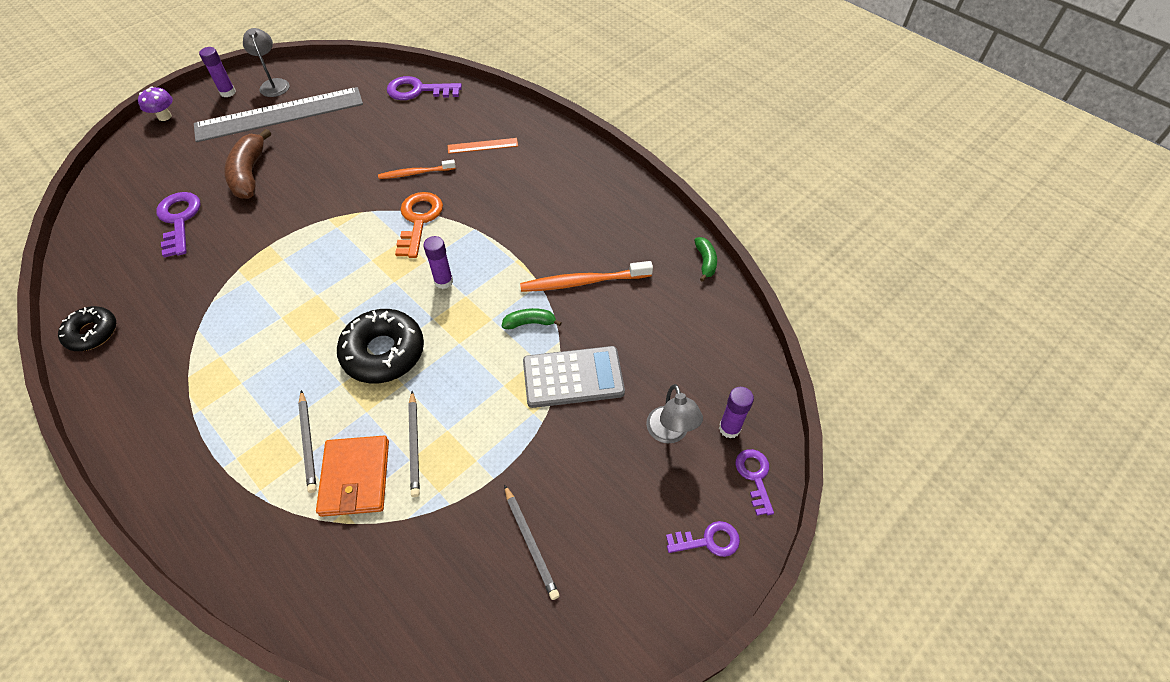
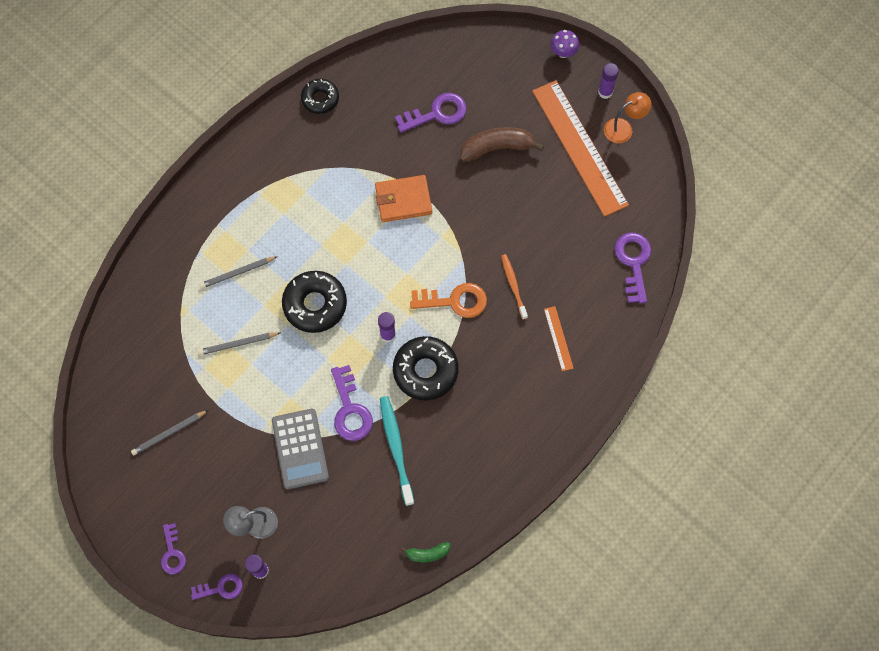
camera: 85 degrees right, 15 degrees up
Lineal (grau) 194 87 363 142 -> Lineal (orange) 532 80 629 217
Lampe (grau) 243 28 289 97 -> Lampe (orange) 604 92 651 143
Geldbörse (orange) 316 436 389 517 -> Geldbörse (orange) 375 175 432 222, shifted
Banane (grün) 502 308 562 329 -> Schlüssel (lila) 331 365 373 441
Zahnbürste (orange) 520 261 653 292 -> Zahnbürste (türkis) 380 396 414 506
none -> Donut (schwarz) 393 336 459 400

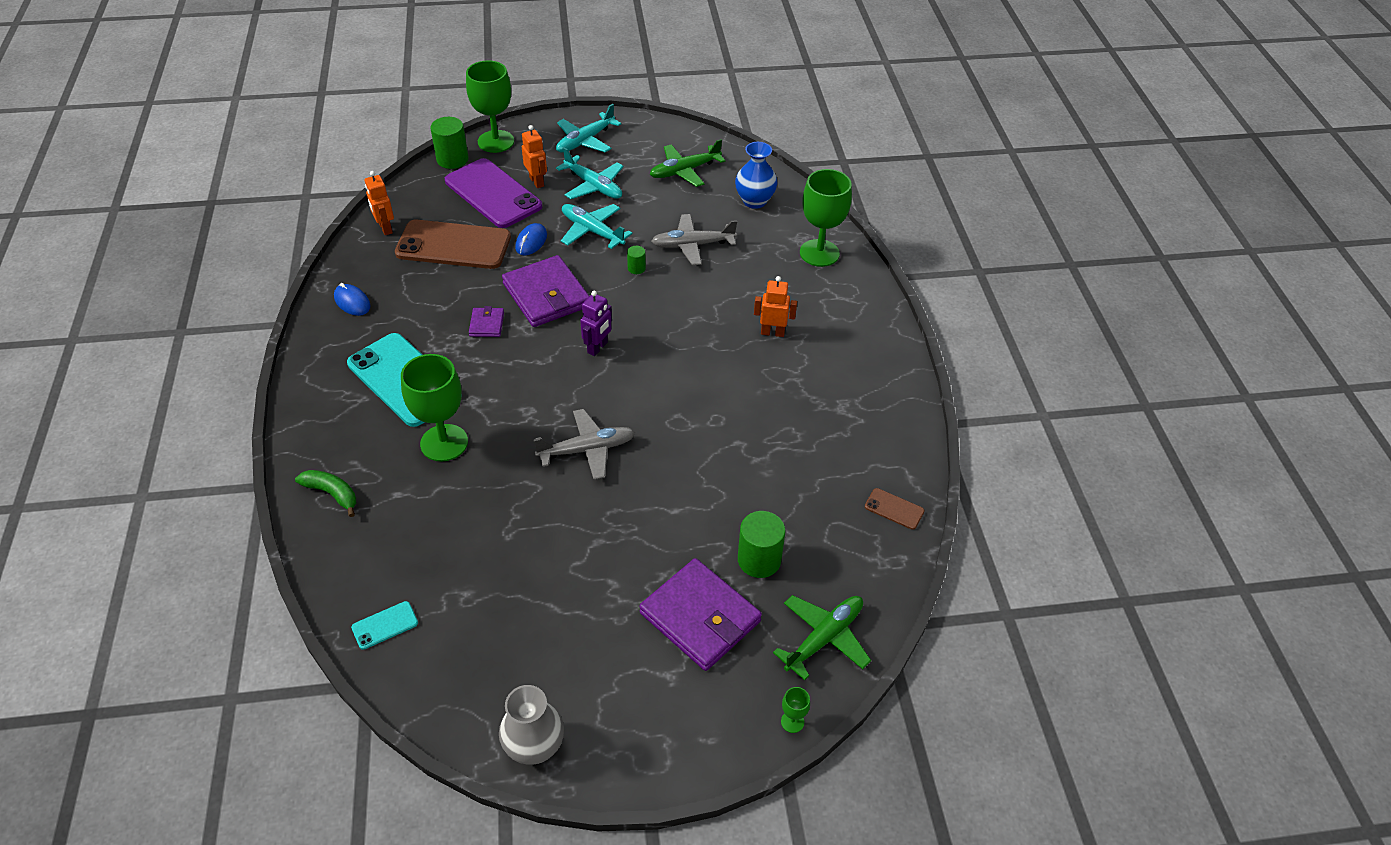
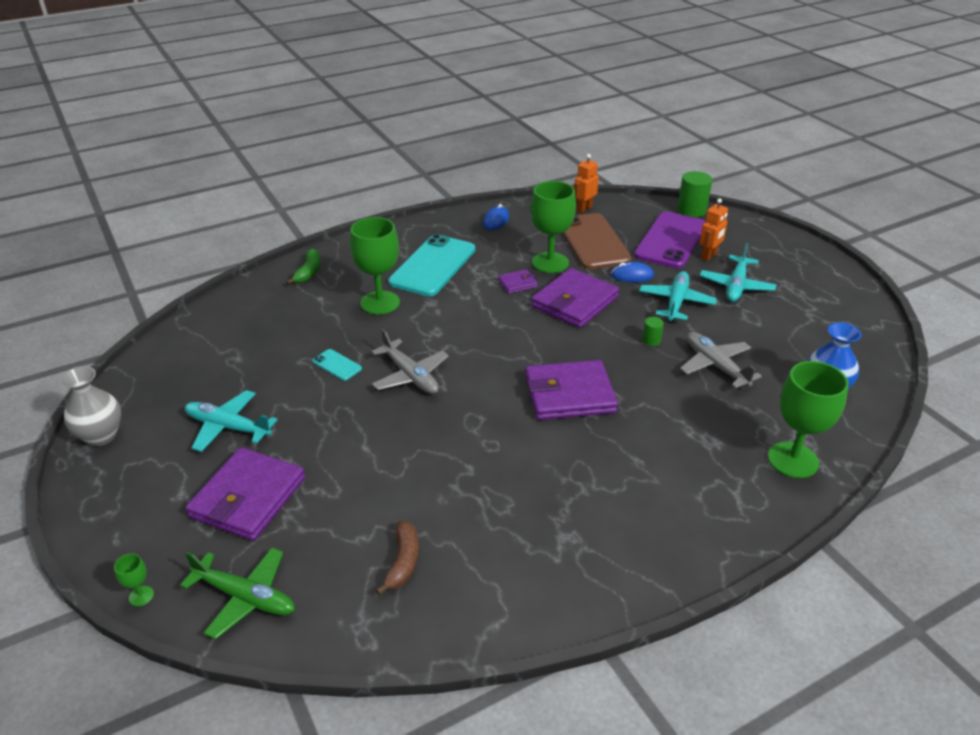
camera: 70 degrees right, 10 degrees down
Handy (türkis) 351 601 418 650 -> Handy (türkis) 313 349 362 381, shifted
Kelch (grün) 466 60 514 153 -> Kelch (grün) 531 181 576 273, shifted
Flugzeug (türkis) 556 104 621 153 -> Flugzeug (türkis) 185 390 278 452, shifted
Roboter (lila) 580 291 612 356 -> none
Flugzeug (grün) 650 139 725 187 -> none
Vollzylinder (grün) 738 511 786 578 -> none
Roboter (orange) 754 276 797 337 -> none
Handy (braun) 865 488 925 530 -> none
none -> Banane (braun) 375 521 419 595
none -> Geldbörse (lila) 525 360 618 420

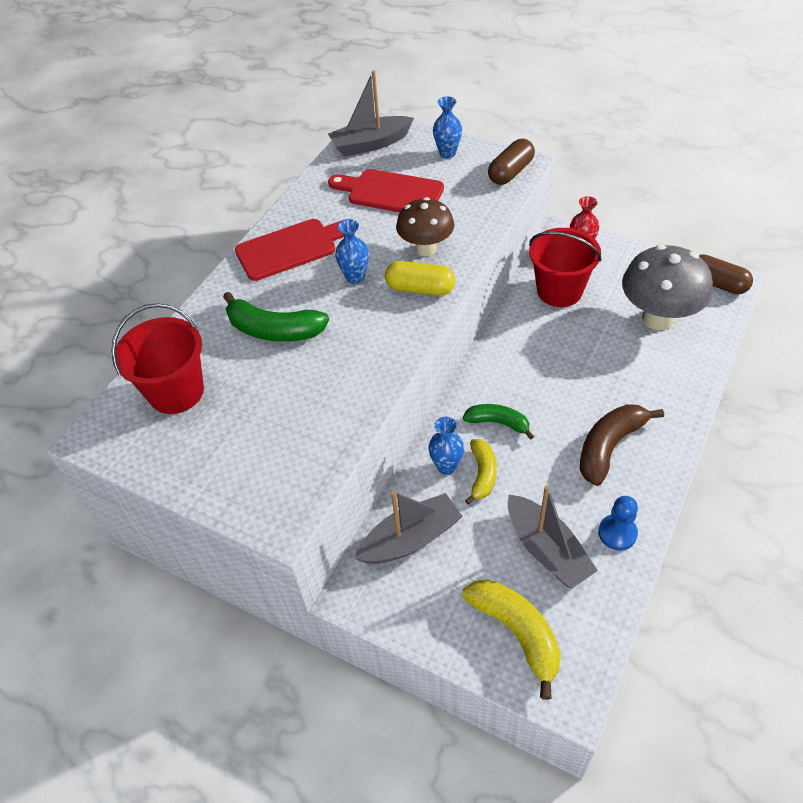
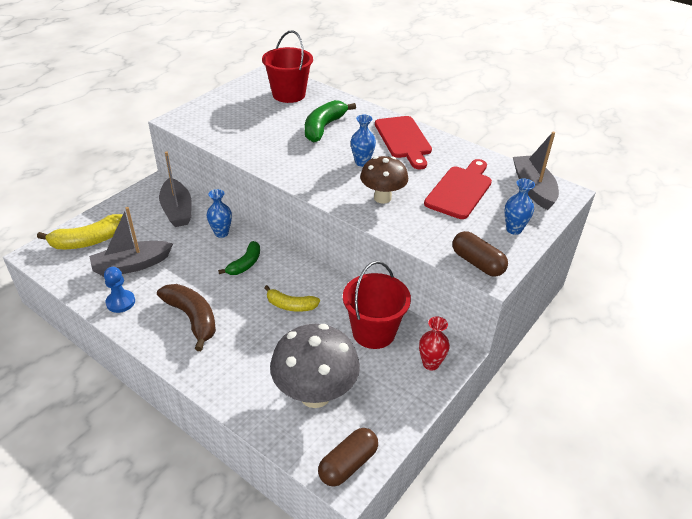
camera: 95 degrees right, 10 degrees down
Kapsel (gelb) 385 261 455 295 -> none
Banane (gelb) 465 439 497 505 -> Banane (gelb) 264 285 320 312, shifted

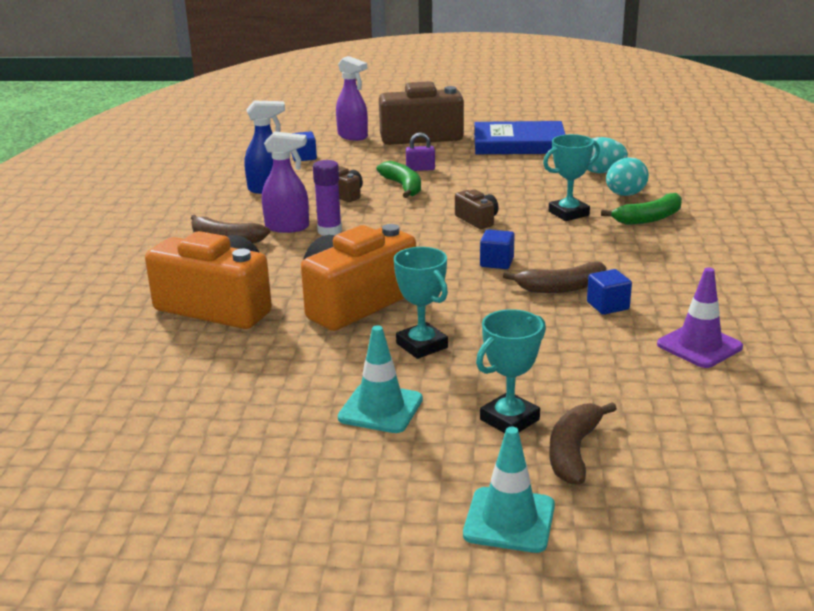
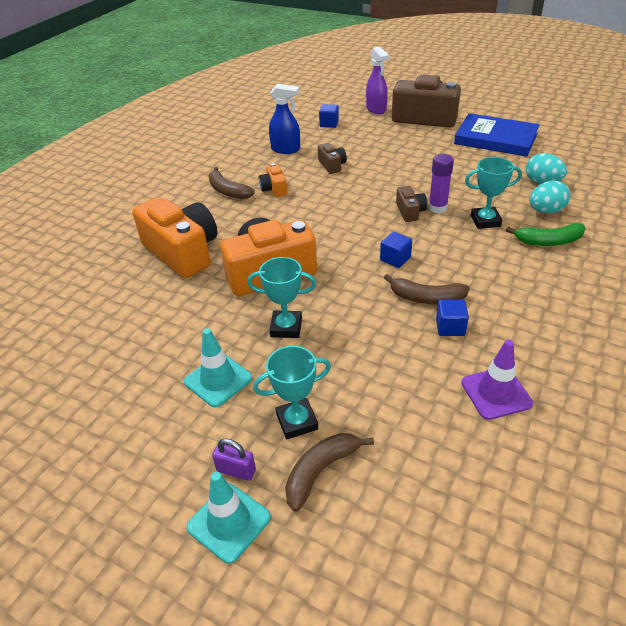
camera: 25 degrees right, 15 degrees up
Sprühflasche (lila) 262 131 309 233 -> Kamera (orange) 259 163 287 197
Klebestift (lila) 313 160 342 236 -> Klebestift (lila) 429 154 454 213, shifted
Banane (grün) 376 161 421 198 -> none
Pokal (türkis) 394 247 448 359 -> Pokal (türkis) 247 257 316 338, 75 degrees counterclockwise
Vorhängeschloss (lila) 406 133 435 171 -> Vorhängeschloss (lila) 212 439 256 481, shifted

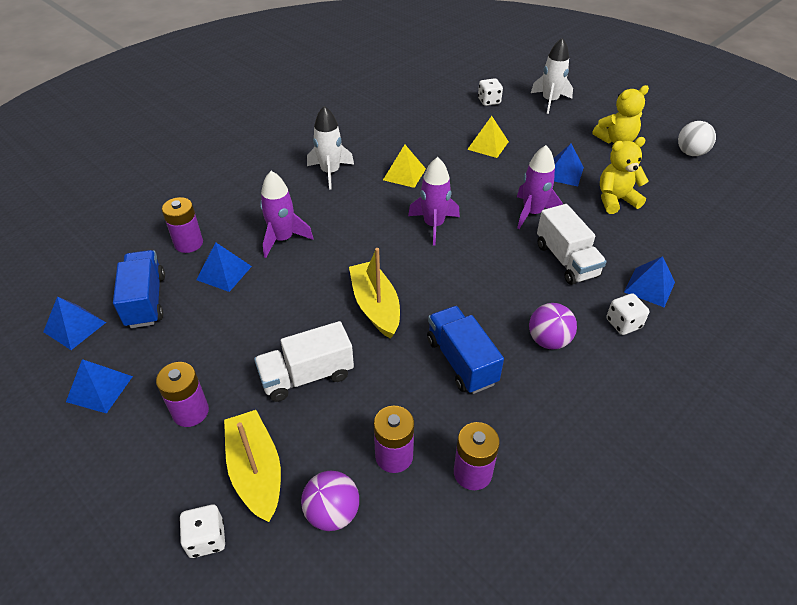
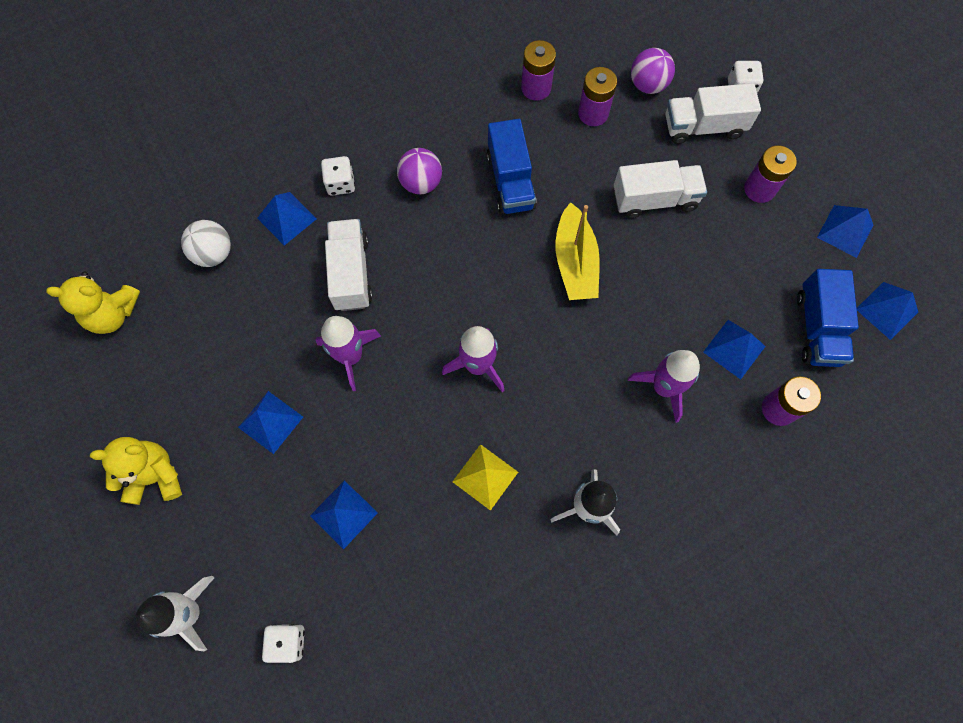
camera: 165 degrees left, 25 degrees up
Boot (gelb) 224 410 281 522 -> Lastwagen (weiß) 665 83 761 144
Pyramide (gelb) 467 116 509 158 -> Pyramide (blau) 310 480 378 549
Teddybär (gelb) 600 137 649 214 -> Teddybär (gelb) 46 272 140 334, shifted
Ball (weiß) 678 121 716 156 -> Ball (weiß) 181 220 231 267, shifted

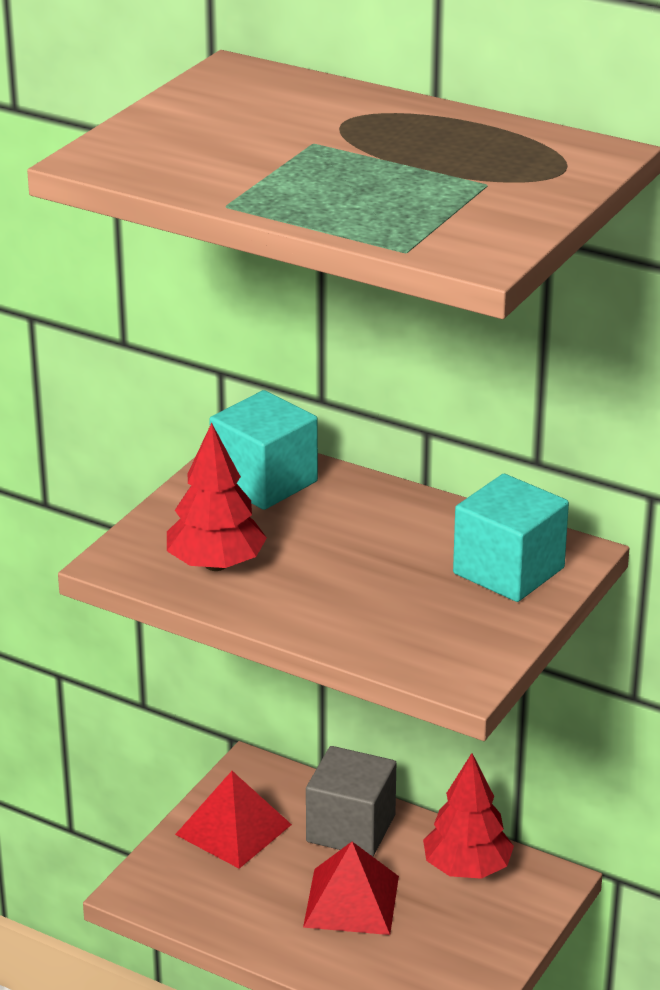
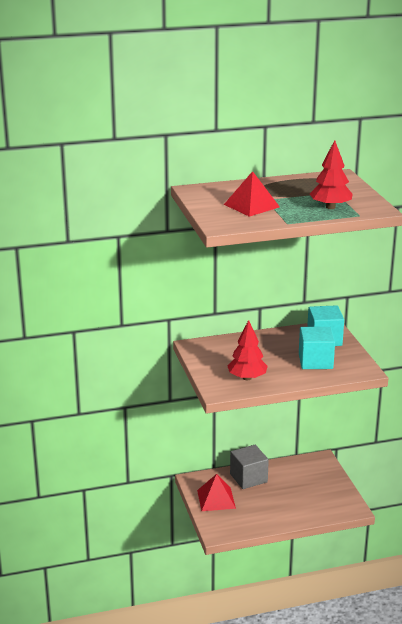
camera: 45 degrees left, 5 degrees down
Kubus (türkis) 209 390 318 510 -> Kubus (türkis) 299 327 335 369, shifted
Pyramide (rot) 303 842 399 935 -> Pyramide (rot) 224 171 280 217, shifted
Baum (rot) 423 753 514 879 -> Baum (rot) 310 140 353 209, shifted

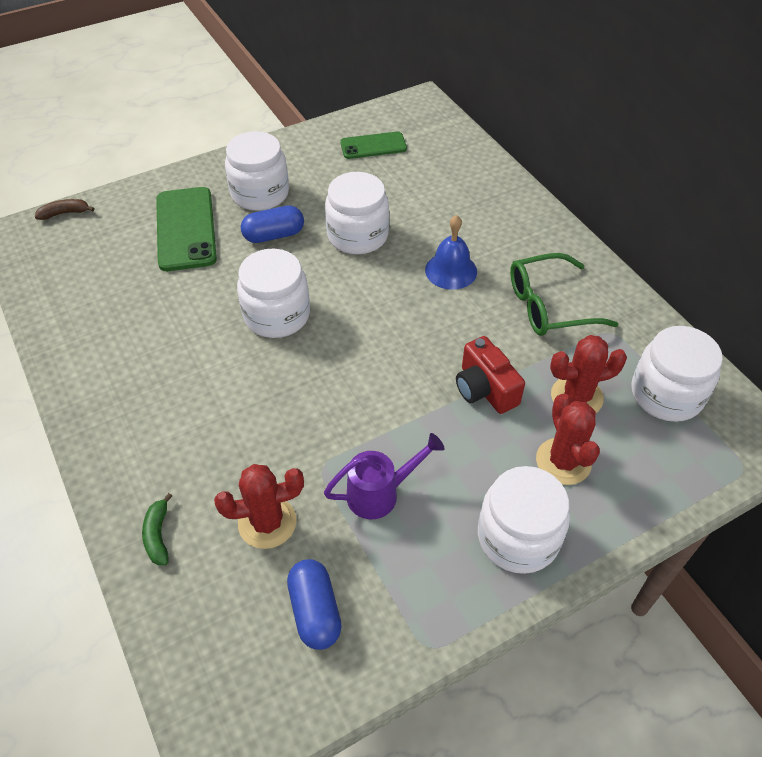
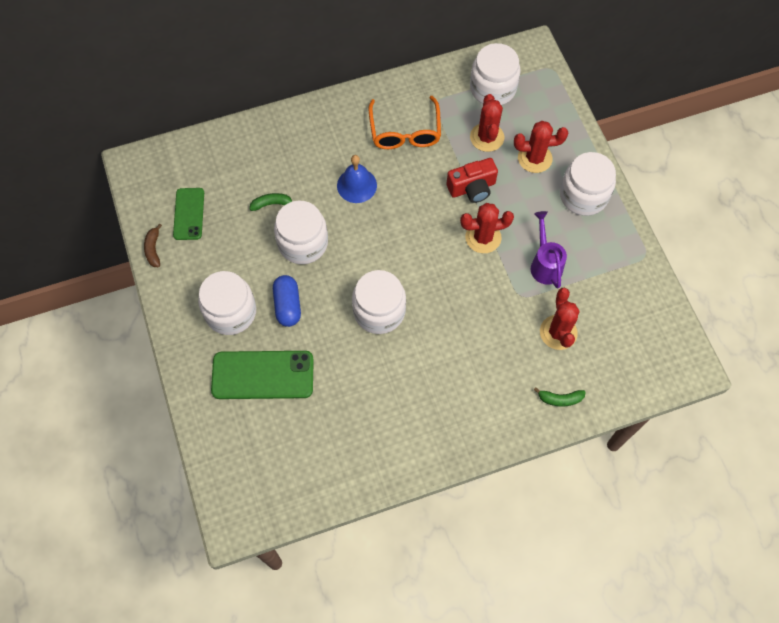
camera: 80 degrees left, 15 degrees up
Banane (braun) 35 199 94 220 -> Banane (braun) 144 224 162 267, shifted
Kapsel (blau) 287 559 342 650 -> none
Brille (grün) 510 253 618 336 -> Brille (orange) 369 96 441 149
none -> Banane (grün) 250 193 292 211
none -> Kaktus (rot) 460 203 514 253

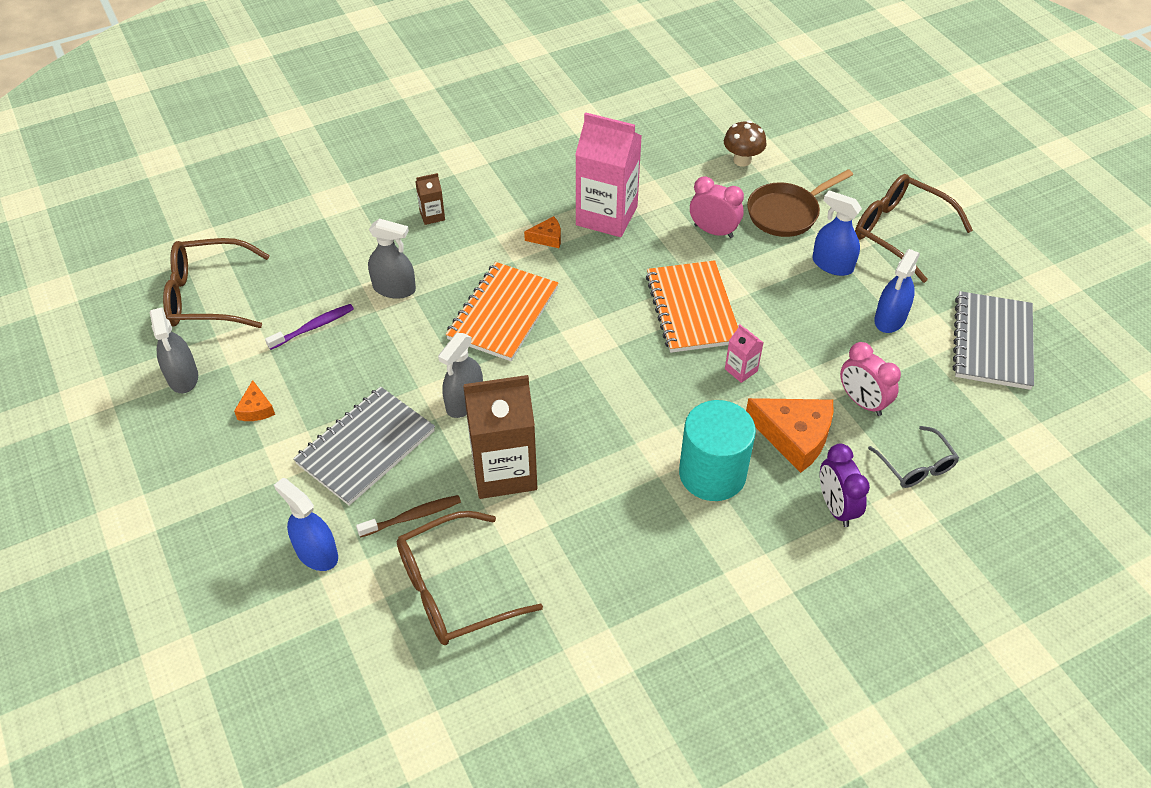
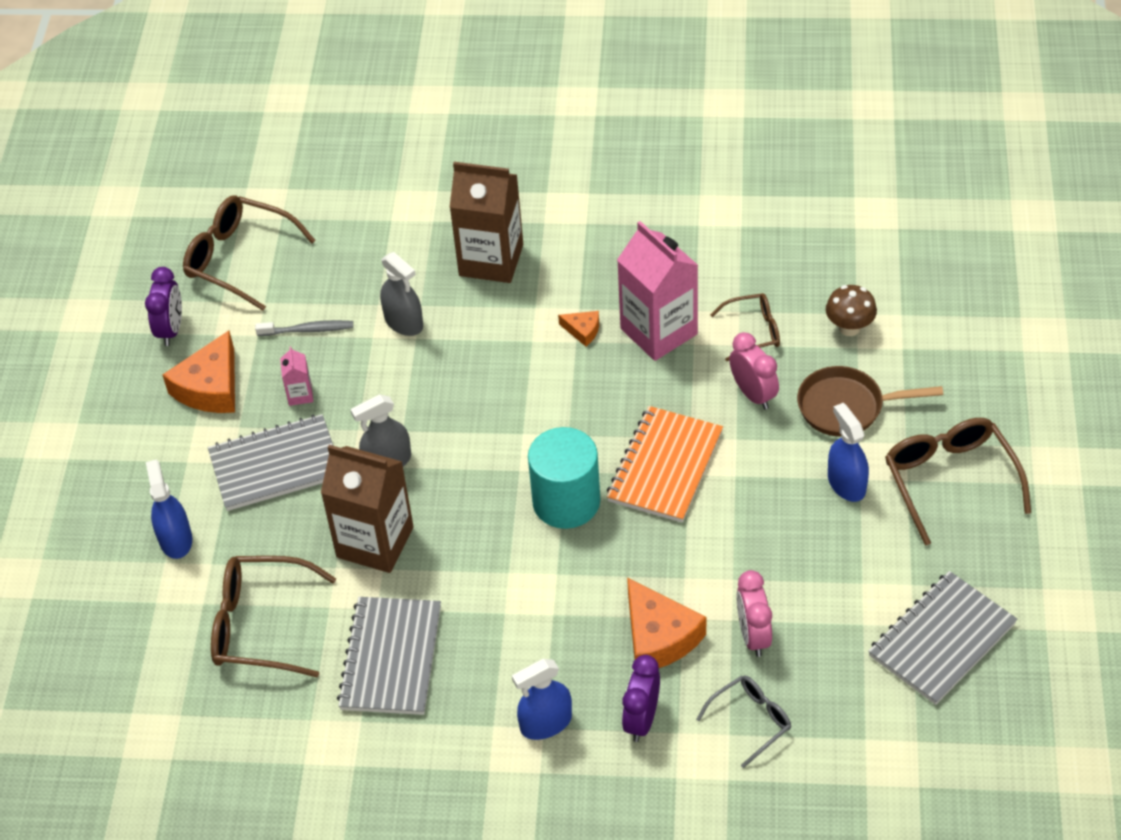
camera: 35 degrees right, 0 degrees up
Sprühflasche (grau) 150 307 198 393 -> Wecker (lila) 145 267 182 346
Käse (orange) 234 380 275 421 -> Käse (orange) 163 330 235 413, x2.02
Zahnbürste (lila) 265 304 354 350 -> Zahnbürste (grau) 255 320 353 336
Zahnbürste (braun) 356 495 461 538 -> none
Getränkekarton (braun) 415 173 445 225 -> Getränkekarton (braun) 450 162 523 283, x2.29
Notizbuch (orange) 446 262 559 361 -> none
Vollzylinder (türkis) 679 400 756 501 -> Vollzylinder (türkis) 528 427 600 529, shifted
Getränkekarton (rosa) 725 324 763 383 -> Getränkekarton (rosa) 280 347 313 406, shifted
Brille (grau) 868 426 959 488 -> Brille (grau) 696 675 791 768, 135 degrees counterclockwise
Sprühflasche (blau) 874 249 920 333 -> Sprühflasche (blau) 512 659 572 740, shifted
none -> Notizbuch (grau) 337 597 441 715
none -> Brille (braun) 710 293 780 361

